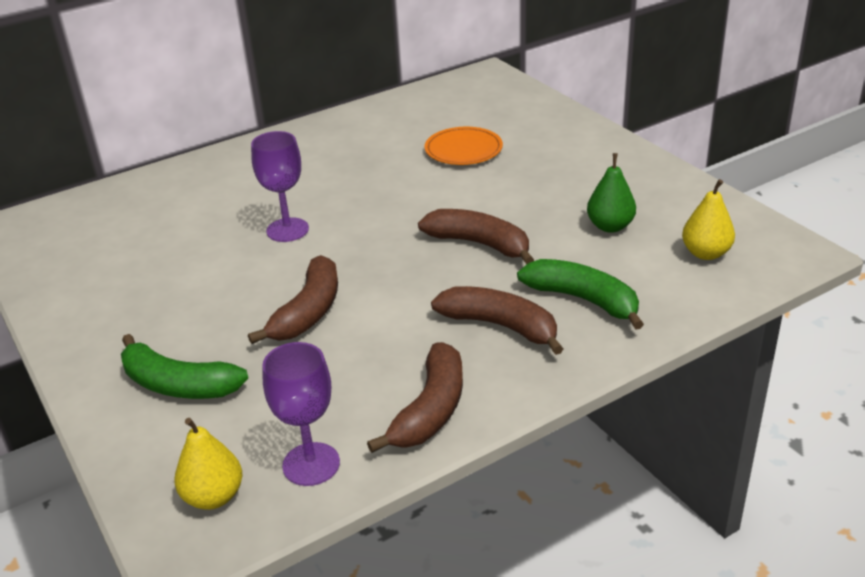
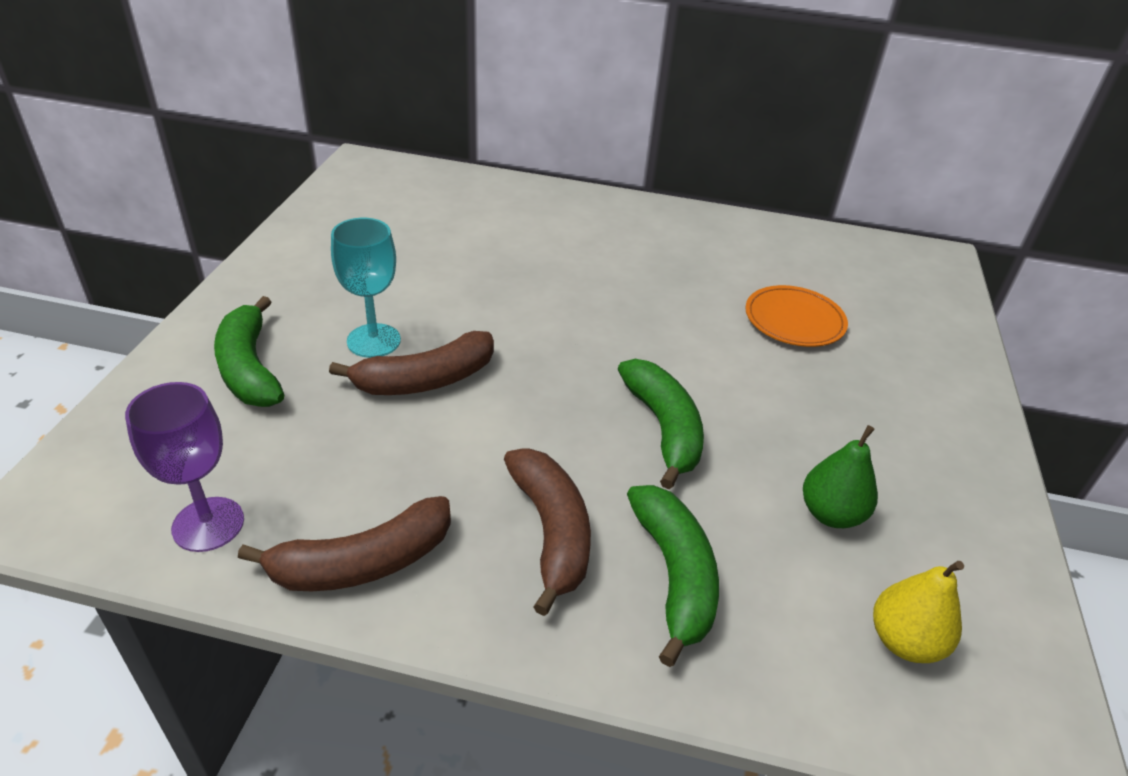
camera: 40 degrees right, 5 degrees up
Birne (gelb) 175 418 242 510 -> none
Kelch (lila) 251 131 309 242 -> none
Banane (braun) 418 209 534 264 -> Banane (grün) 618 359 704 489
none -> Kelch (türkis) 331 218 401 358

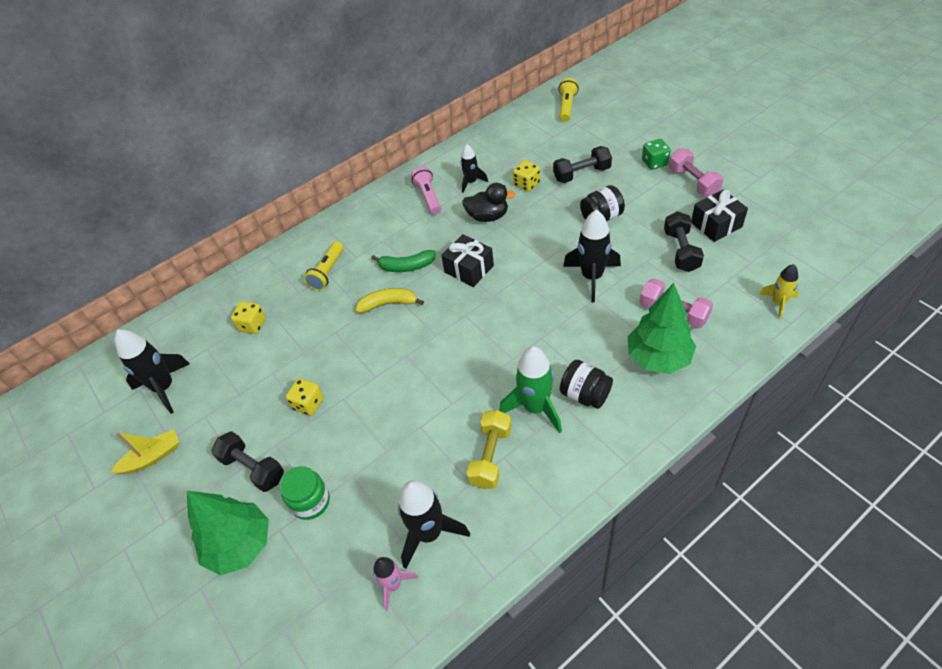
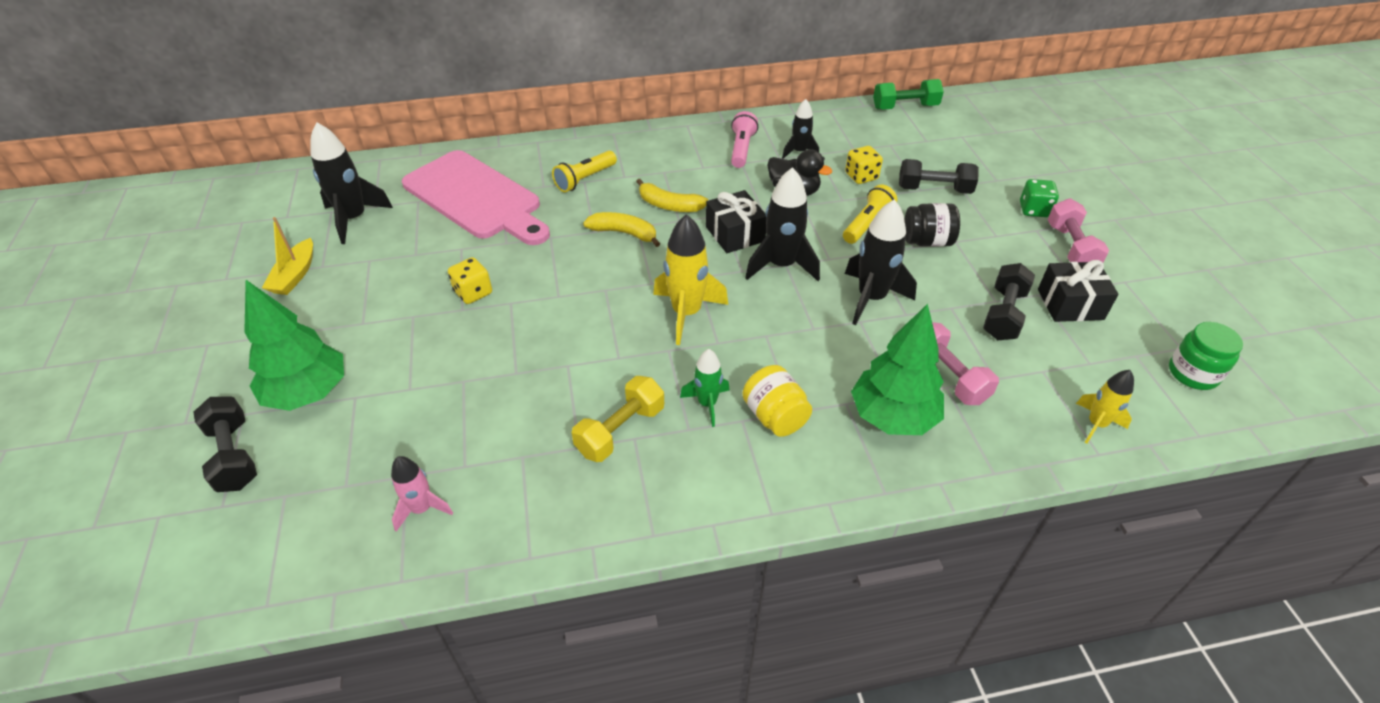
camera: 20 degrees right, 5 degrees down
Boot (gelb) 110 429 179 474 -> Boot (gelb) 262 217 313 295, 105 degrees clockwise
Hantel (schwarz) 211 431 284 492 -> Hantel (schwarz) 193 397 257 492, shifted
Spielwürfel (gelb) 231 301 266 334 -> Schneidebrett (rosa) 402 150 550 245
Einmachglas (grün) 280 466 330 520 -> Einmachglas (grün) 1169 322 1243 390, shifted
Banane (grün) 371 250 436 272 -> Banane (gelb) 636 179 708 212
Rakete (schwarz) 398 480 470 569 -> Rakete (schwarz) 745 167 820 281, shifted
Rakete (grün) 499 346 562 433 -> Rakete (grün) 680 349 729 427, x0.59
Taschenlampe (gelb) 558 78 579 122 -> Taschenlampe (gelb) 843 184 897 244, shifted
Einmachglas (schwarz) 560 360 613 409 -> Einmachglas (gelb) 742 365 812 437
none -> Rakete (gelb) 653 214 728 345
none -> Hantel (grün) 873 79 944 110

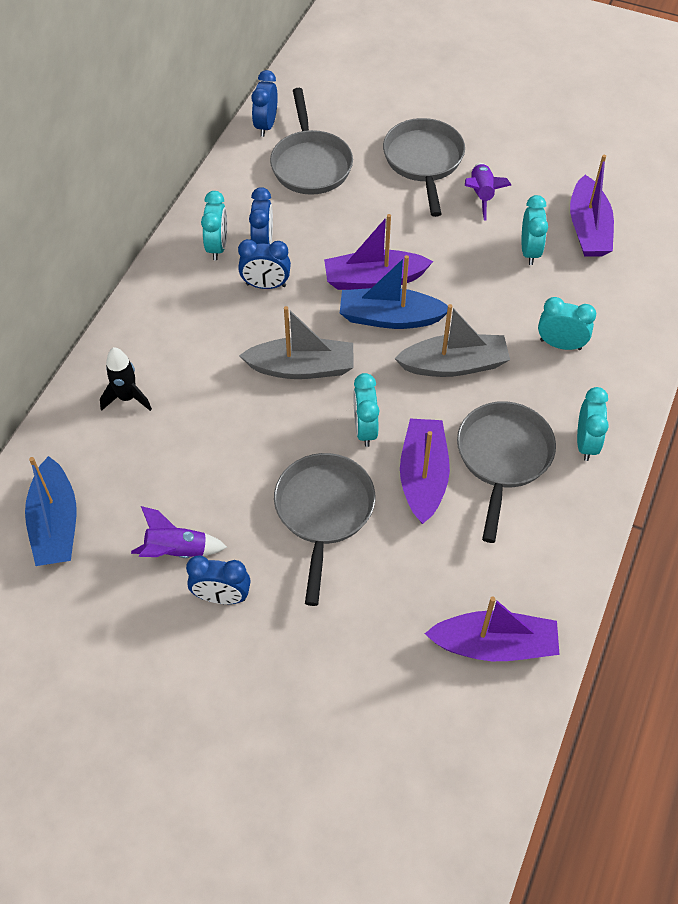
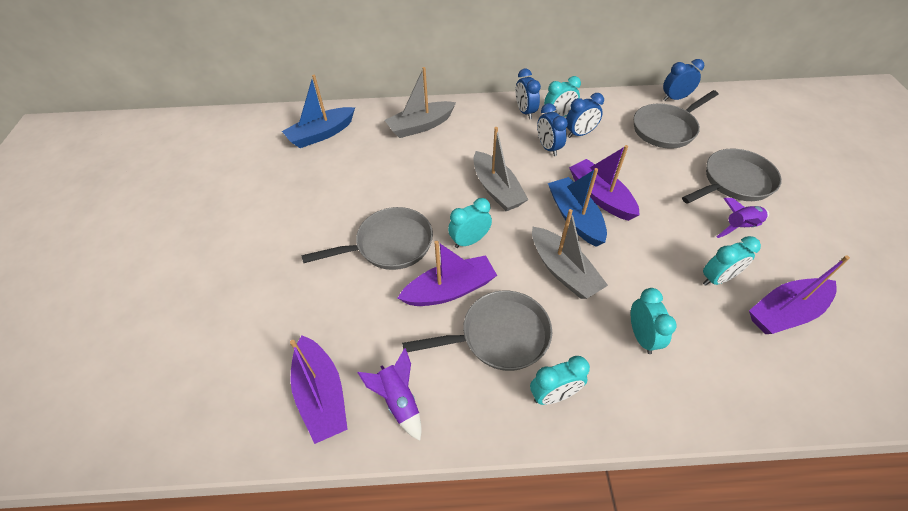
camera: 65 degrees right, 5 degrees down
Rakete (schwarz) 100 347 152 411 -> Boot (grau) 385 67 456 138
Rakete (lila) 131 506 227 558 -> Rakete (lila) 358 348 422 441, shifted
Wecker (blau) 186 556 251 604 -> Wecker (blau) 516 69 541 119, shifted

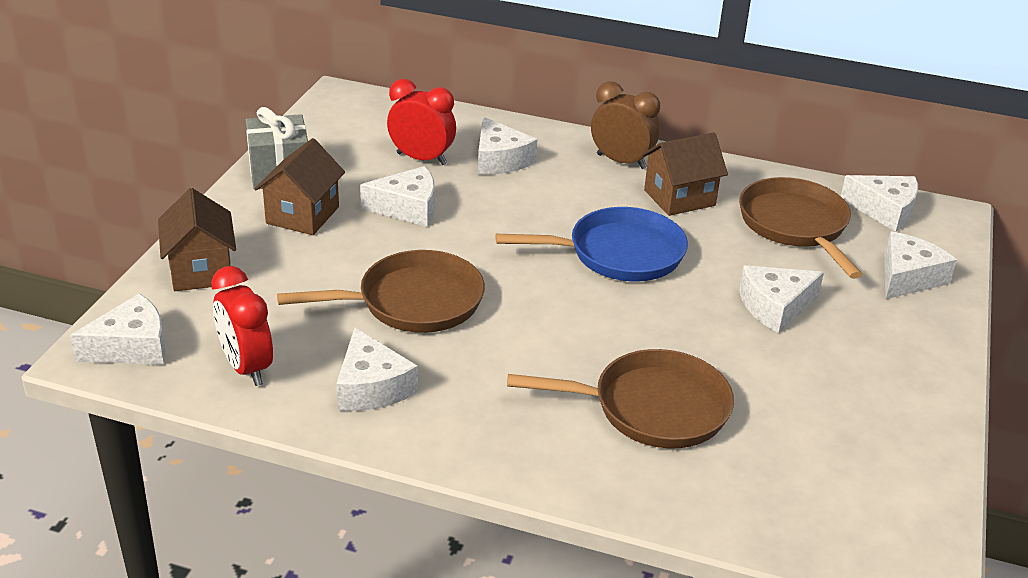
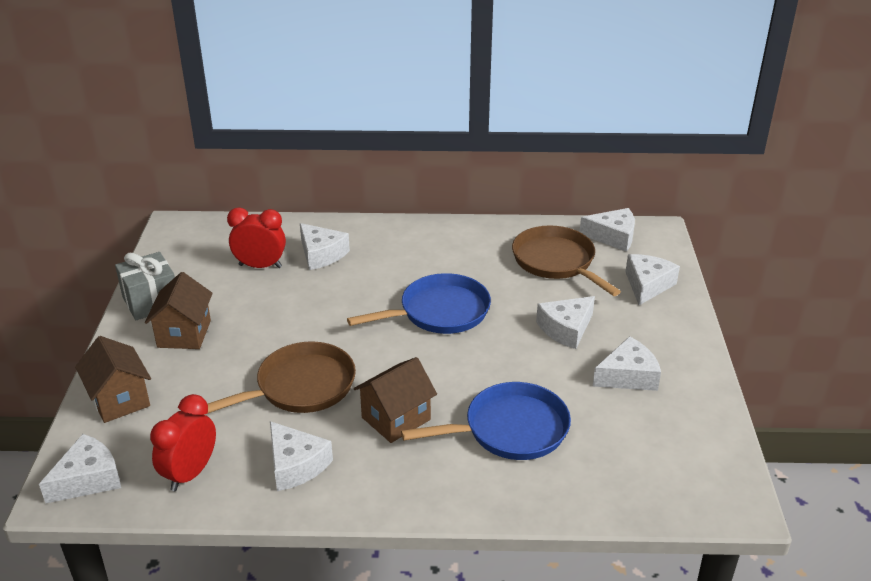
camera: 15 degrees left, 0 degrees up
Wecker (rot) 211 266 273 386 -> Wecker (rot) 150 394 216 491, 75 degrees clockwise
Käse (weiß) 360 166 435 227 -> Käse (weiß) 593 336 661 391, shifted
Pfanne (braun) 507 349 734 448 -> Pfanne (blau) 401 382 571 460
Wecker (braun) 591 81 660 169 -> none
Haus (braun) 642 132 728 216 -> Haus (braun) 354 357 437 443, shifted

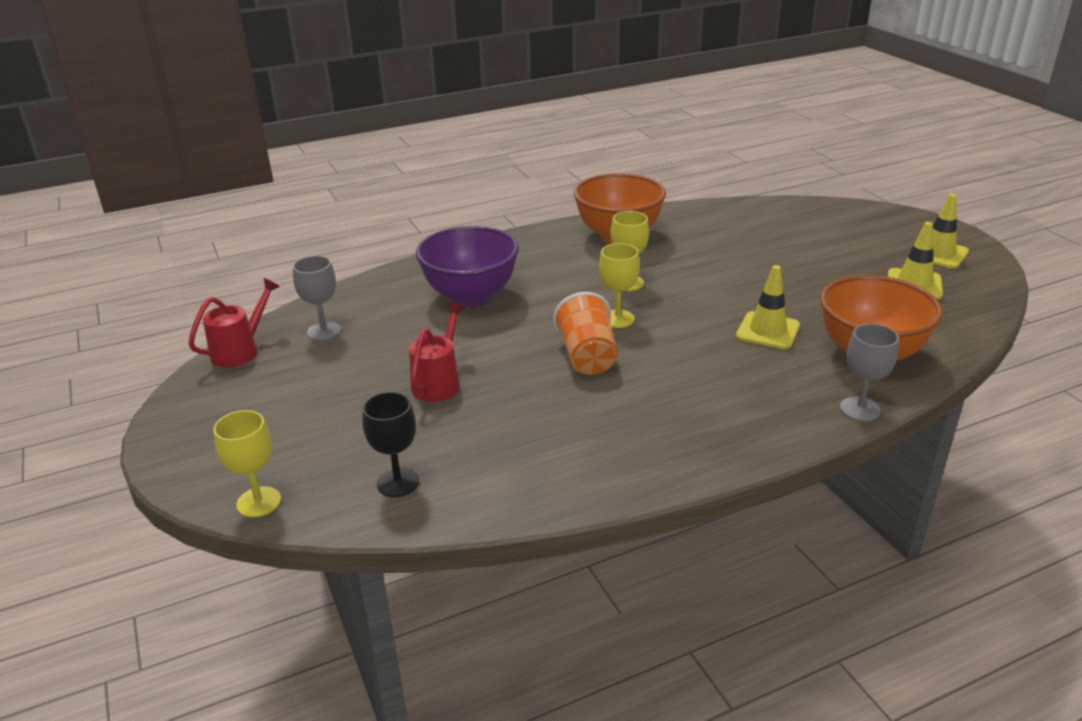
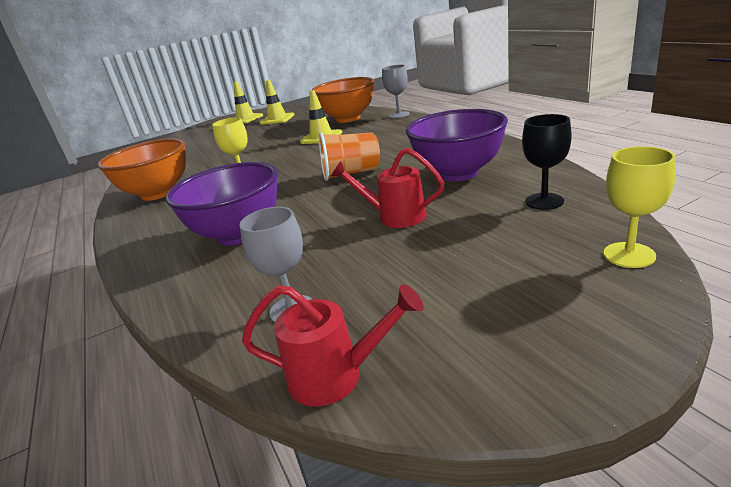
camera: 90 degrees left, 5 degrees down
Gießkanne (rot) 188 278 280 367 -> Gießkanne (rot) 242 284 424 407, 150 degrees clockwise
Kelch (gelb) 599 243 640 328 -> none
none -> Schüssel (lila) 406 109 508 181

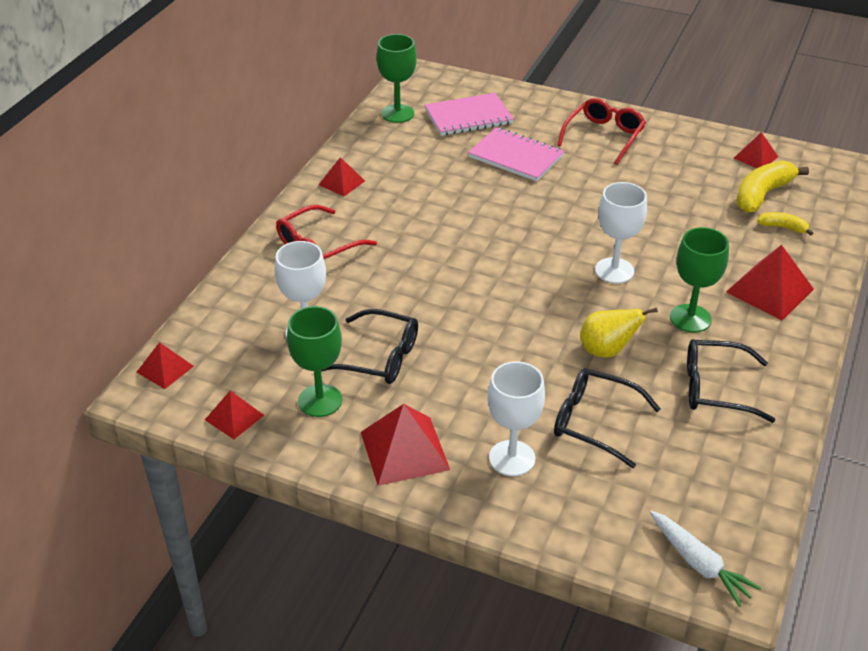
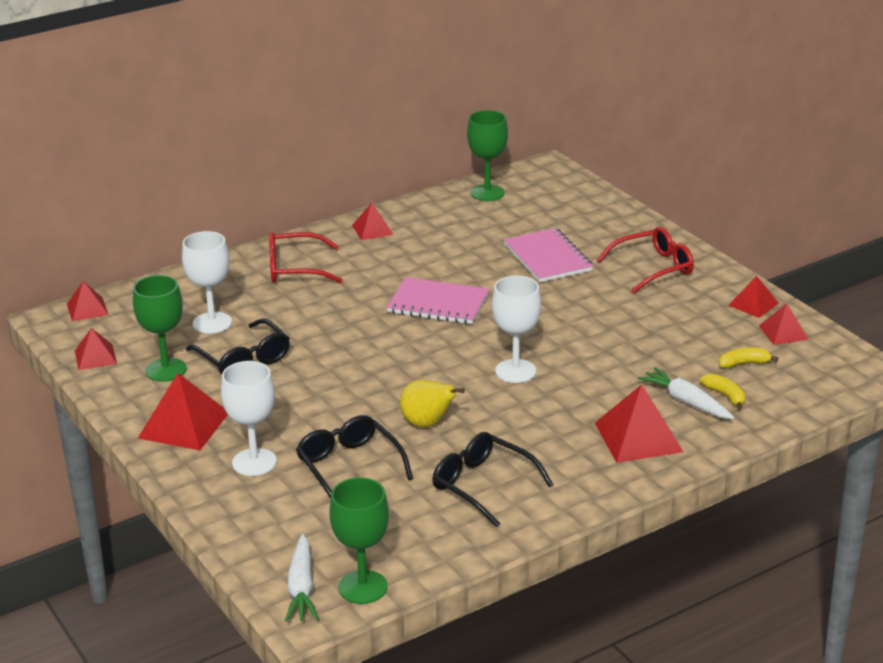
camera: 35 degrees right, 10 degrees down
Notizbuch (rosa) 425 93 514 136 -> Notizbuch (rosa) 387 277 489 324, shifted
Kelch (grün) 670 227 729 332 -> Kelch (grün) 329 477 389 604, shifted
Banane (gelb) 736 160 809 213 -> Banane (gelb) 719 347 779 368, x0.53
none -> Karotte (weiß) 638 367 734 419
none -> Pyramide (rot) 728 276 779 318

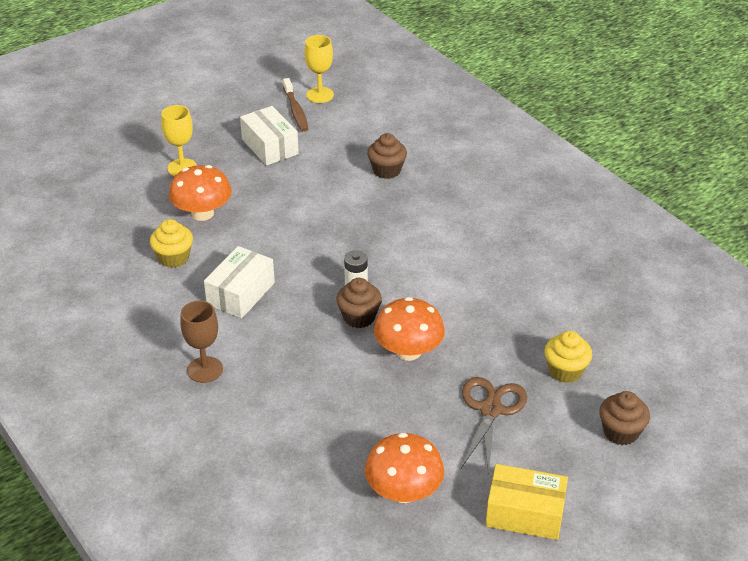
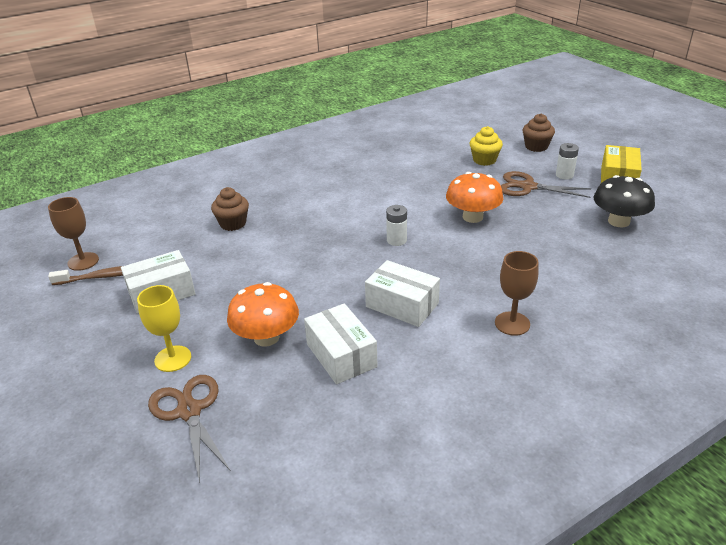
camera: 85 degrees left, 5 degrees down
Muffin (gelb) 150 219 193 268 -> Schachtel (weiß) 304 303 378 384
Kelch (gelb) 304 35 334 103 -> Kelch (braun) 48 197 99 271
Muffin (braun) 336 278 382 328 -> none
Pilz (orange) 365 432 444 503 -> Pilz (schwarz) 594 175 655 227
none -> Schere (braun) 148 375 231 483
none -> Batterie (weiß) 556 143 579 179

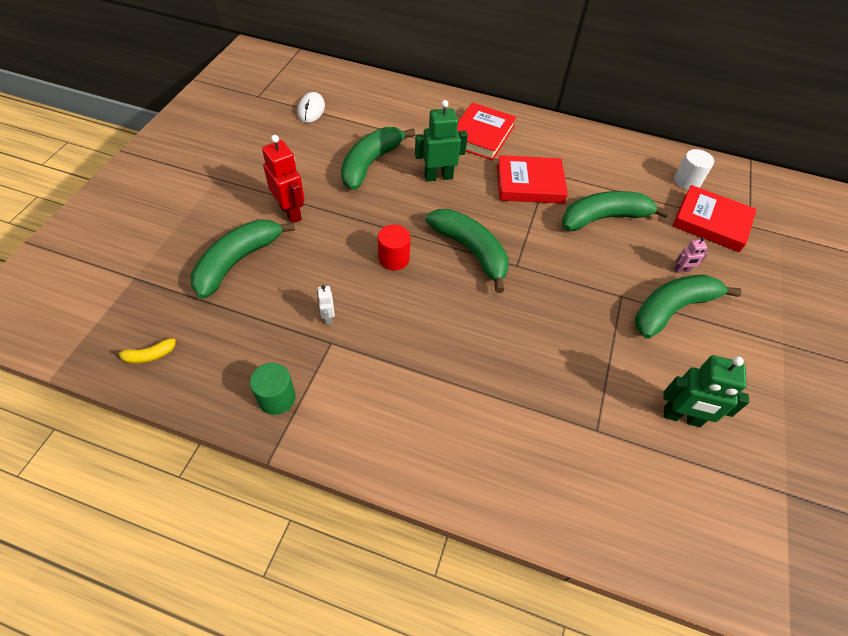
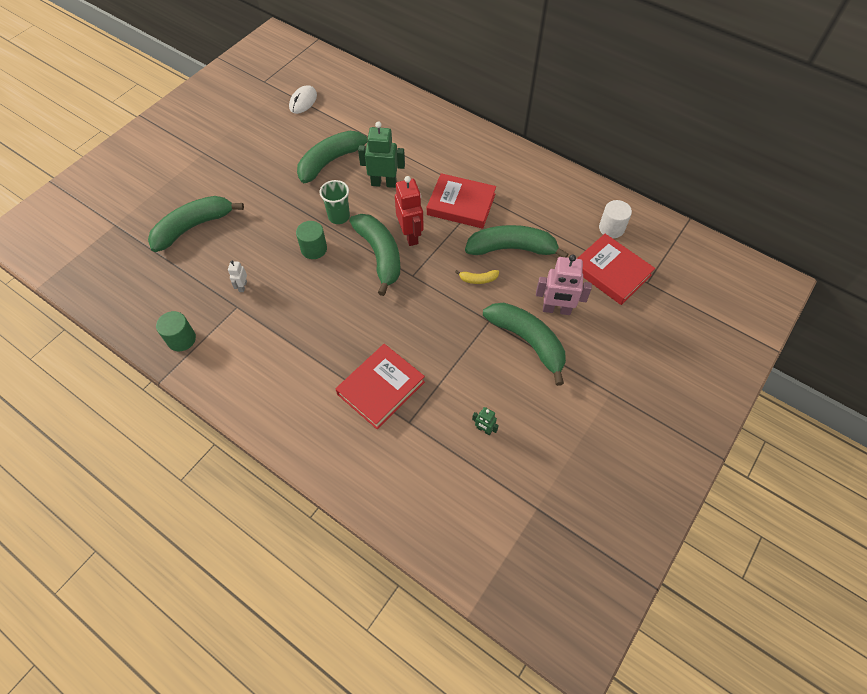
camera: 20 degrees right, 5 degrees up
Banane (gelb) 113 338 176 363 -> Banane (gelb) 455 270 499 284, shifted
Roboter (rot) 262 135 305 223 -> Roboter (rot) 395 176 424 246, shifted
Vollzylinder (rot) 378 224 410 270 -> Vollzylinder (grün) 296 221 327 259
Buch (rot) 457 102 516 161 -> Buch (rot) 336 344 425 429, shifted
Banane (grün) 635 275 741 339 -> Banane (grün) 483 303 566 386, 60 degrees clockwise
Roboter (grün) 663 355 749 427 -> Roboter (grün) 472 407 499 435, x0.49
Roboter (rosa) 674 237 708 273 -> Roboter (rosa) 536 255 592 315, x2.03
none -> Becher (grün) 319 180 350 224

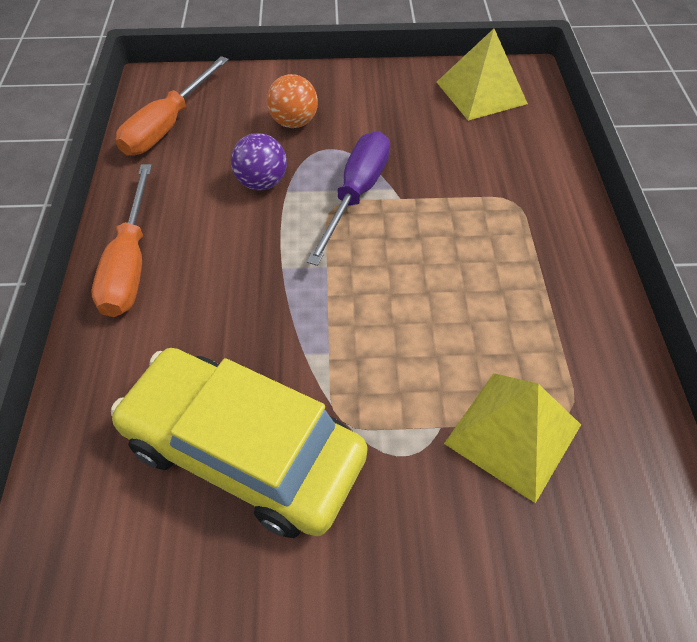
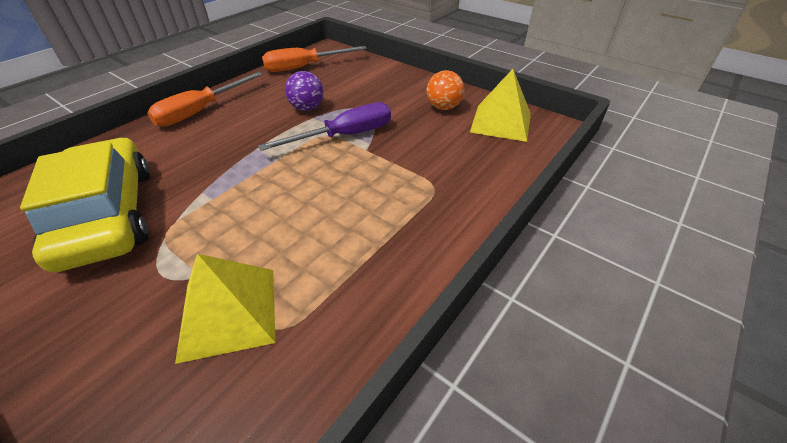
camera: 40 degrees right, 10 degrees down
Ball (orange) 267 74 318 128 -> Ball (orange) 427 70 465 110, shifted

